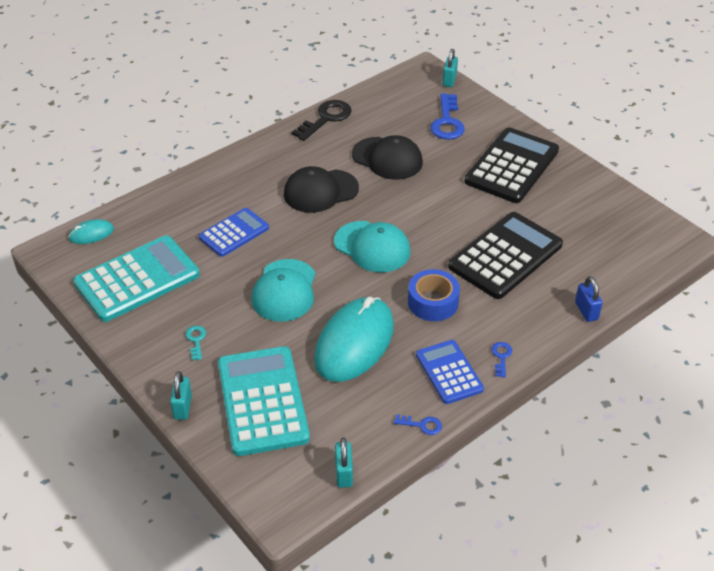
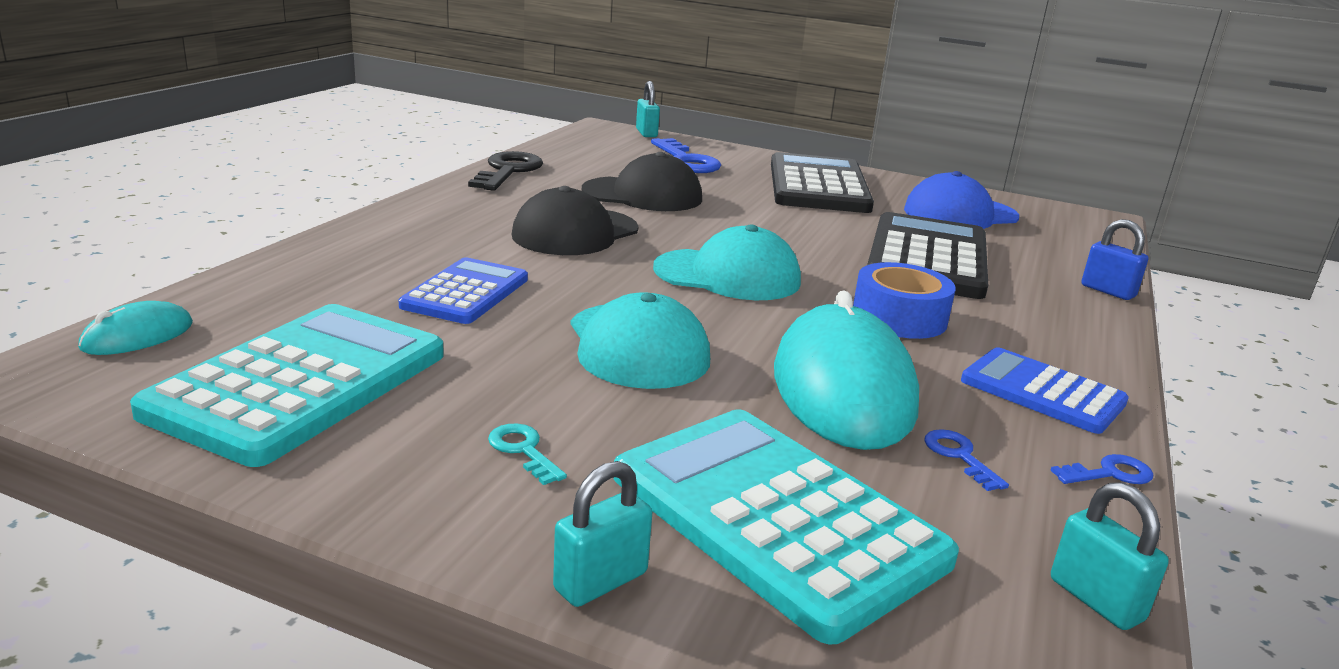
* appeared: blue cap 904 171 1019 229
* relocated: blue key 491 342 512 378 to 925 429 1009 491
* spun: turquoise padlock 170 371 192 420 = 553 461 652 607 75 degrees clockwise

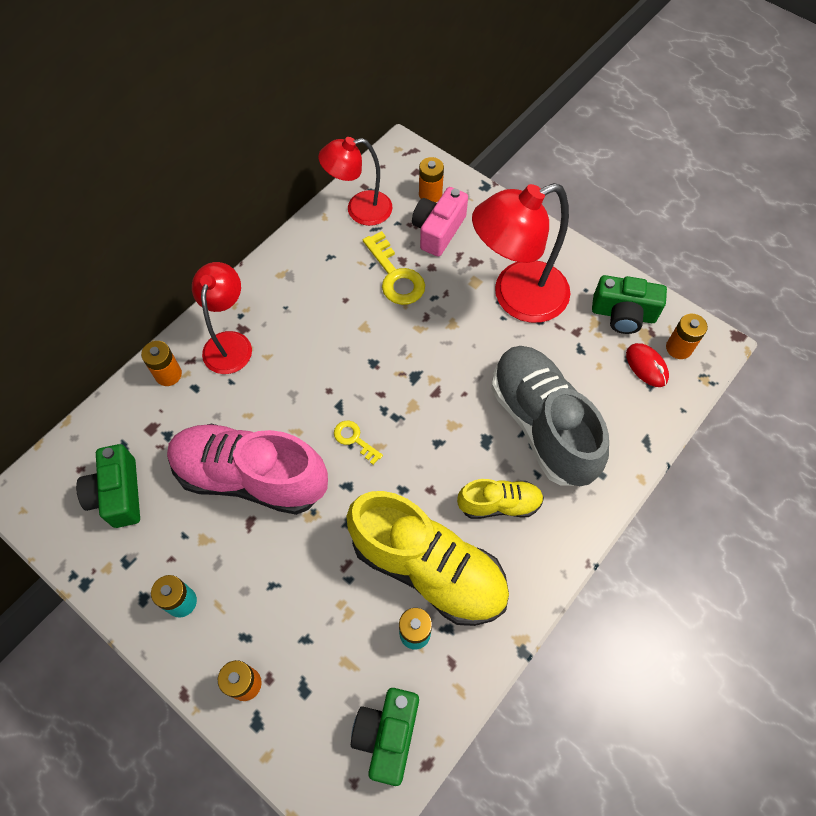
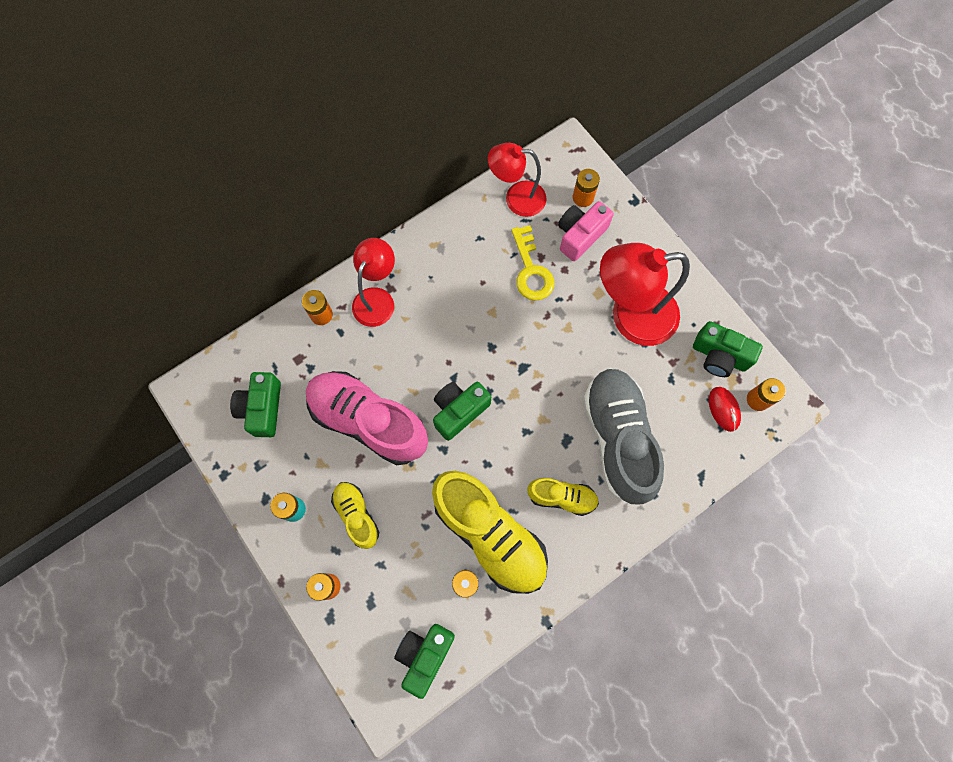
* appeared: yellow shoe 331 482 379 549
* exchanged: yellow key 334 421 383 465 to green camera 433 382 491 441

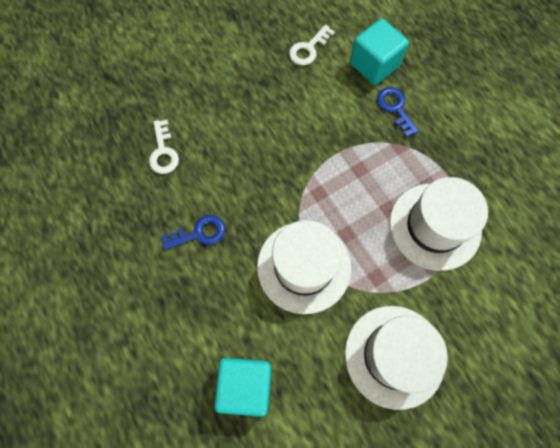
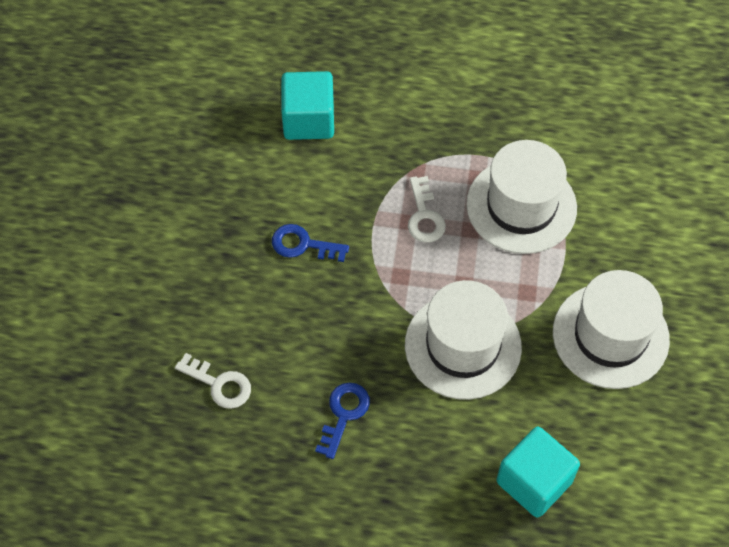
* relocated: white key 289 25 335 66 to 408 176 446 243
* relocated: blue key 377 87 419 137 to 272 224 349 262

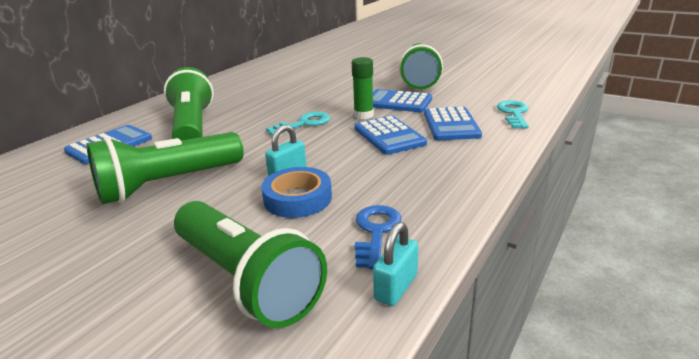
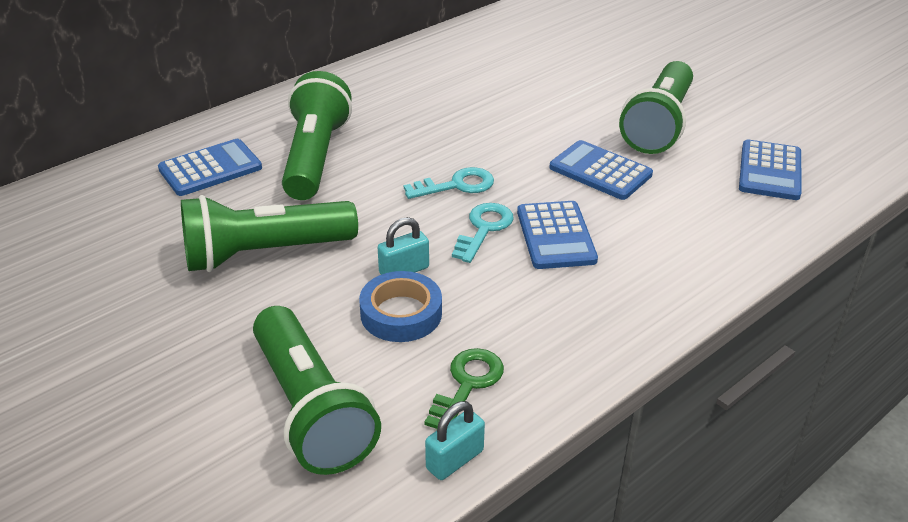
* missing: green glue stick 352 57 374 119
* relocated: blue calculator 424 107 482 140 to 739 140 802 200
* relocated: turquoise key 497 100 529 129 to 452 203 514 263
* colour: blue key 355 205 401 270 to green key 425 348 504 429

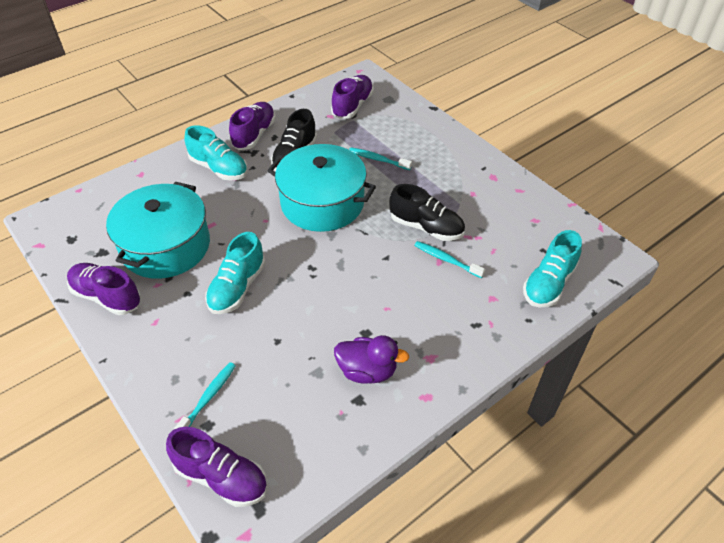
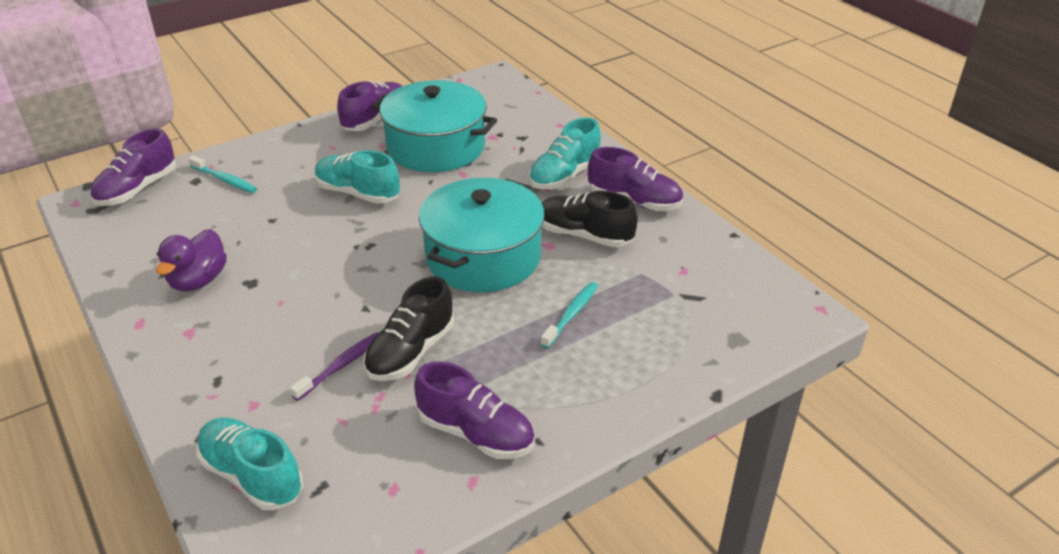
* relocated: purple shoe 331 75 374 119 to 414 361 535 459
* colour: turquoise toothbrush 414 241 486 278 to purple toothbrush 290 332 378 401

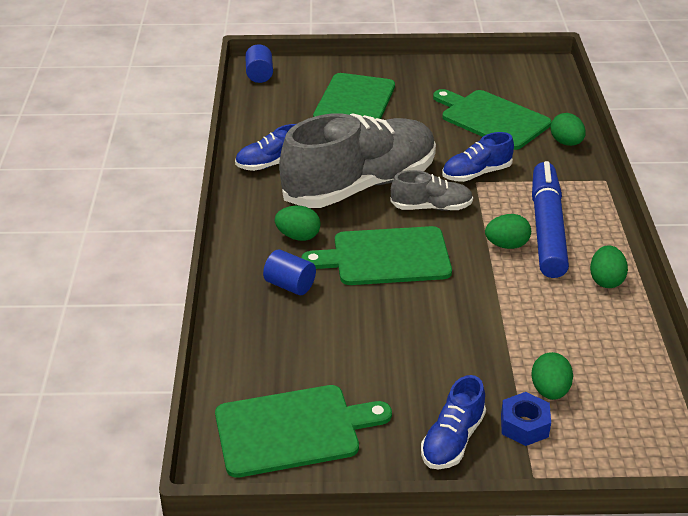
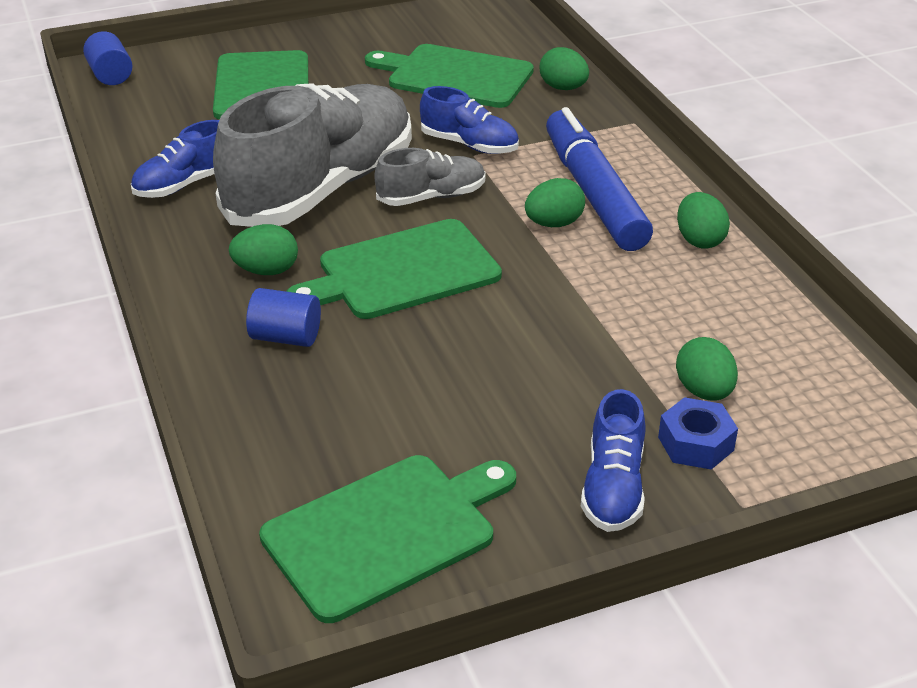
* spun: blue shoe 442 132 514 182 = 420 86 519 154 105 degrees counterclockwise

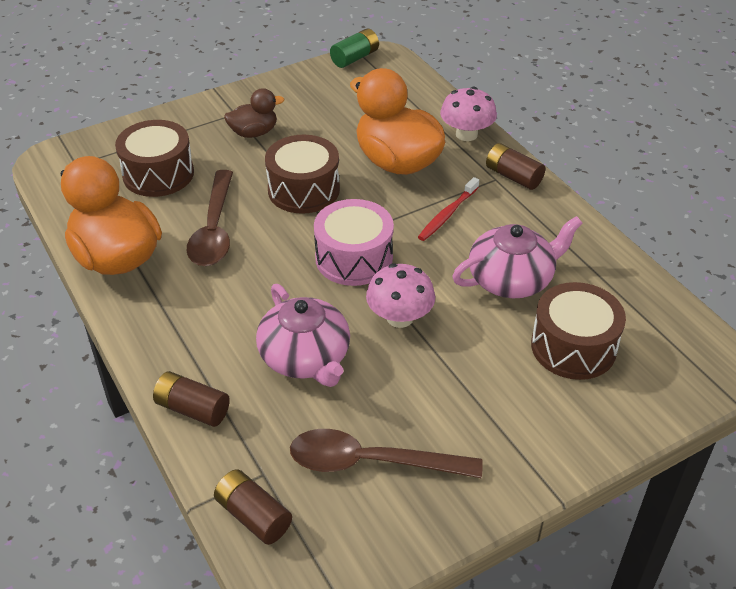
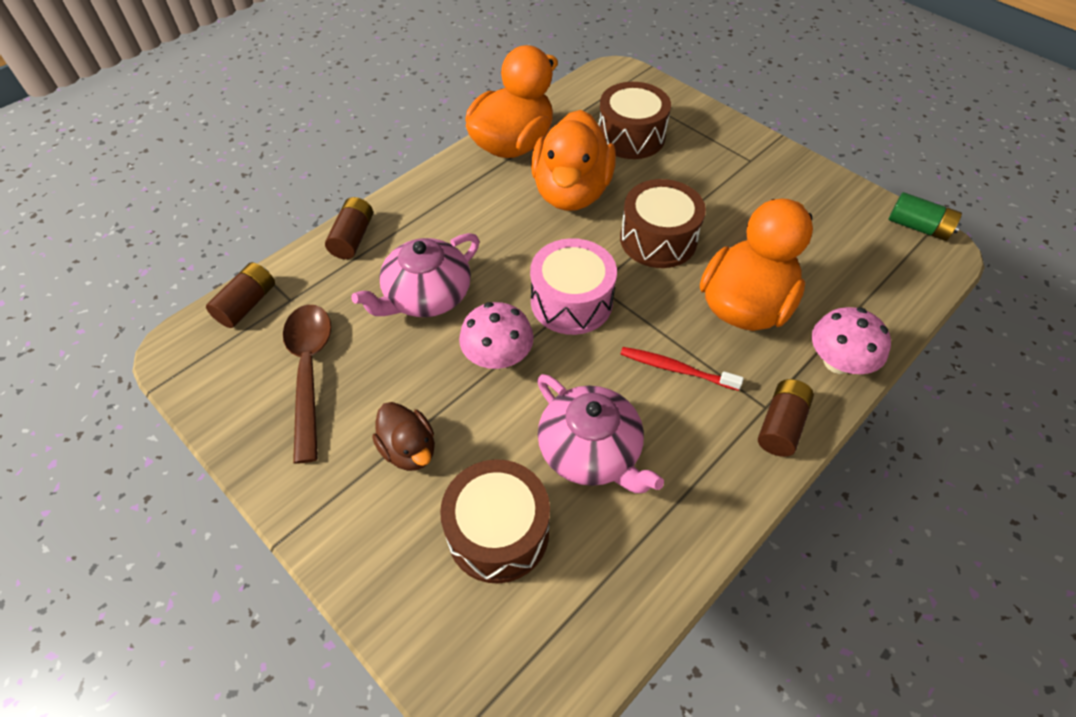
* relocated: brown duck 224 88 284 138 to 372 402 435 471
* exchanged: brown spoon 187 170 233 266 to orange duck 531 110 616 211

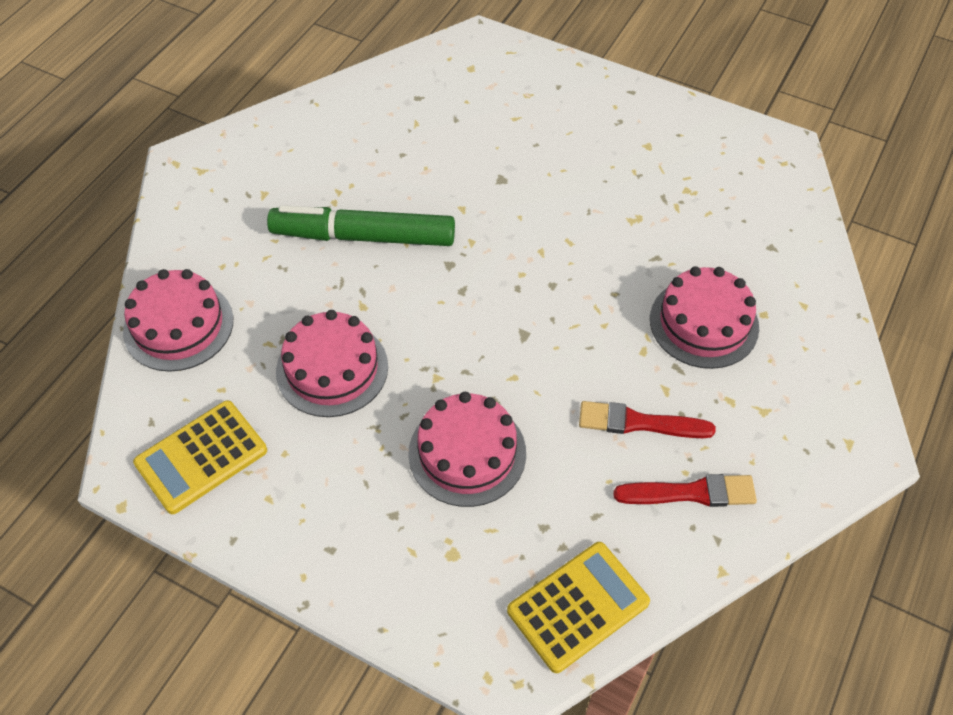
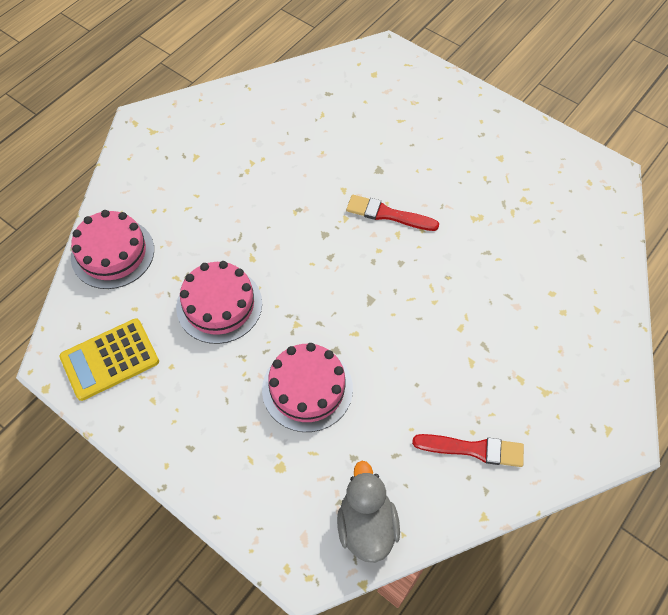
* missing: green marker 267 205 455 246
* missing: pink cake 650 266 759 369
* relocated: red brush 579 401 716 438 to 346 195 439 231
* exchanged: yellow calculator 507 542 650 673 to grey duck 337 461 400 563

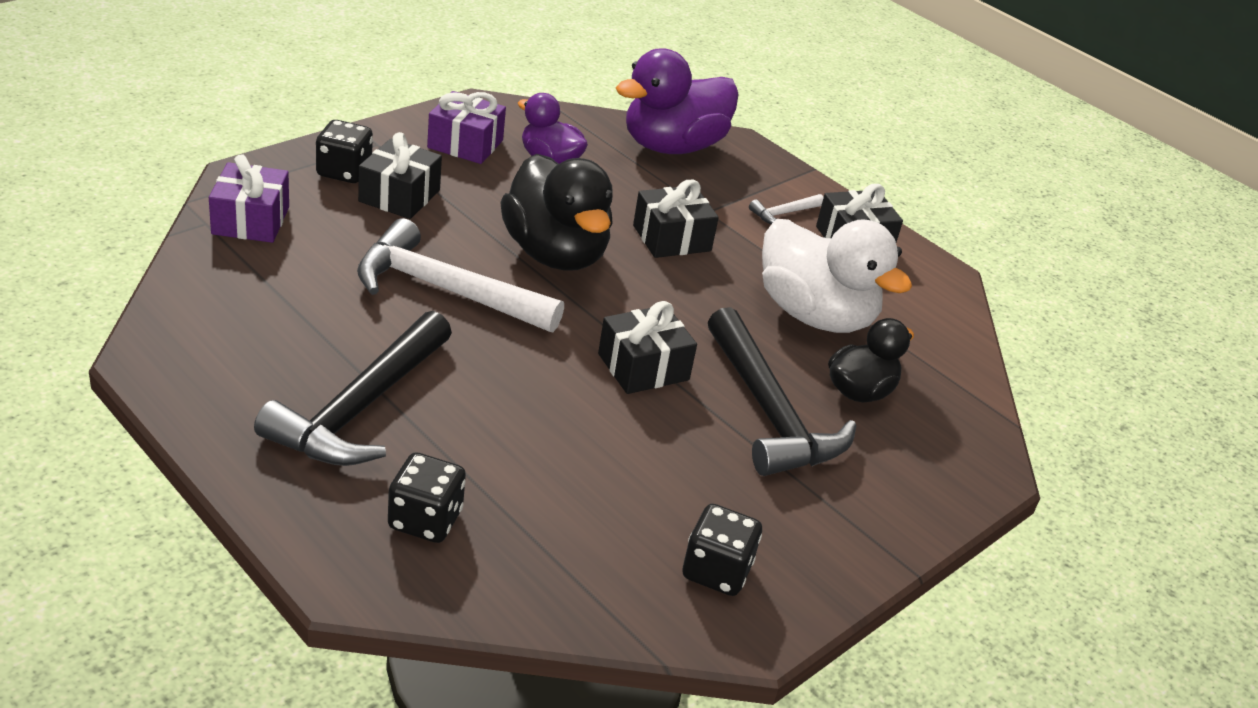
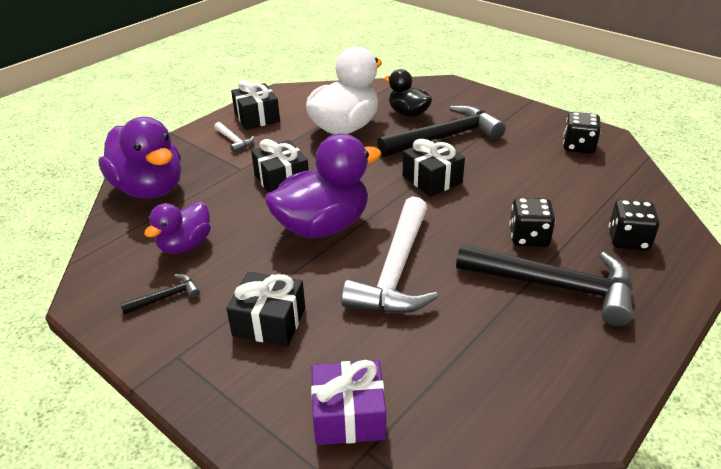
* relocated: black dice 316 120 373 183 to 509 197 556 247
* exchanged: purple gift 427 91 506 164 to black hammer 120 274 200 315
* colour: black duck 500 154 613 271 to purple duck 265 133 381 238

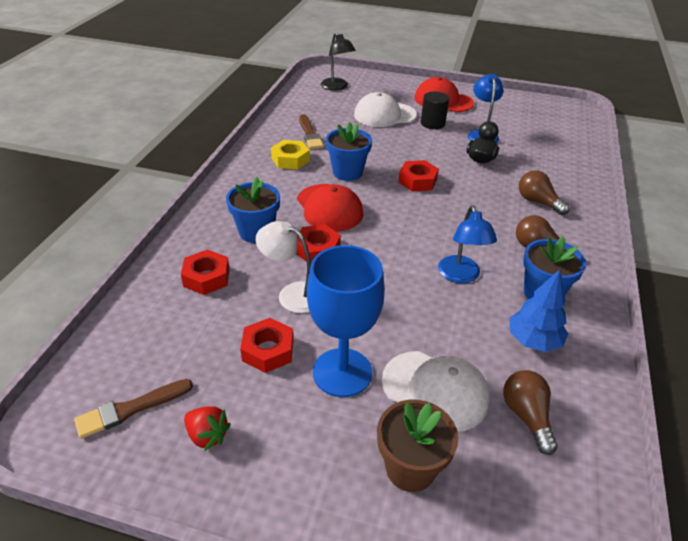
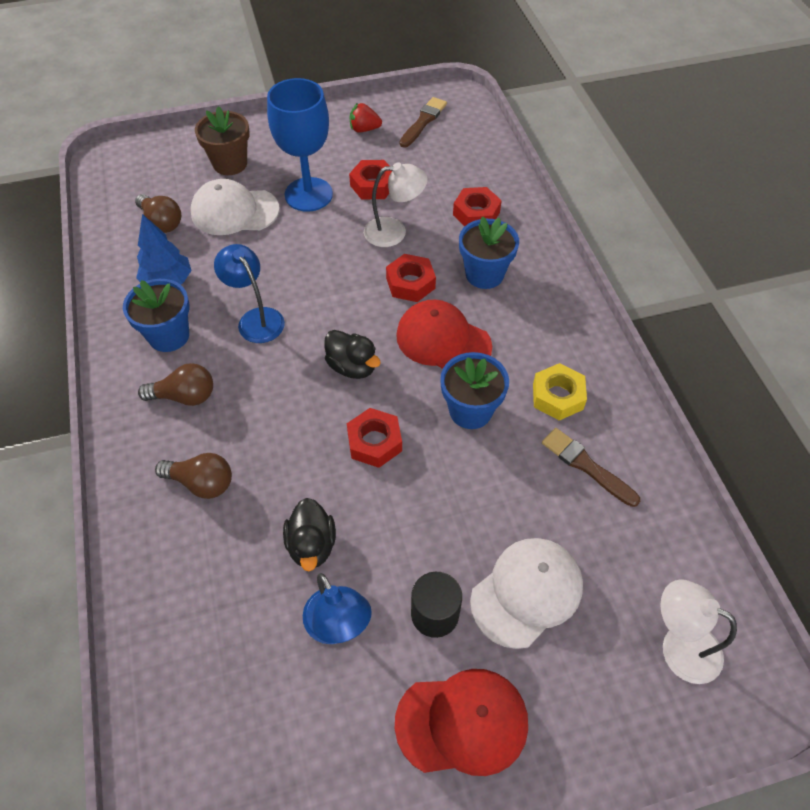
* appeared: black duck 324 330 381 379
* colour: black lamp 321 32 356 91 to white lamp 660 579 737 684

